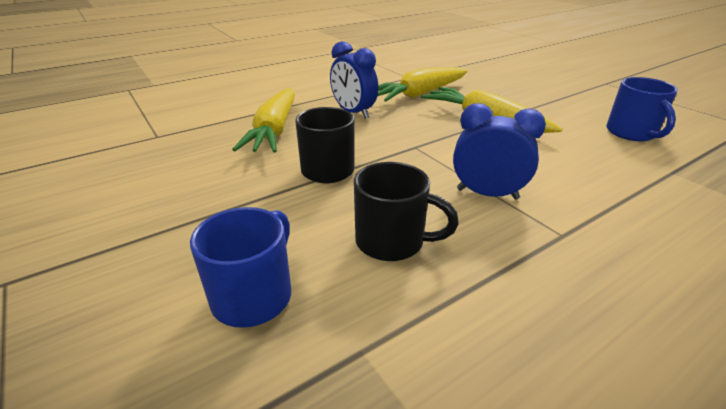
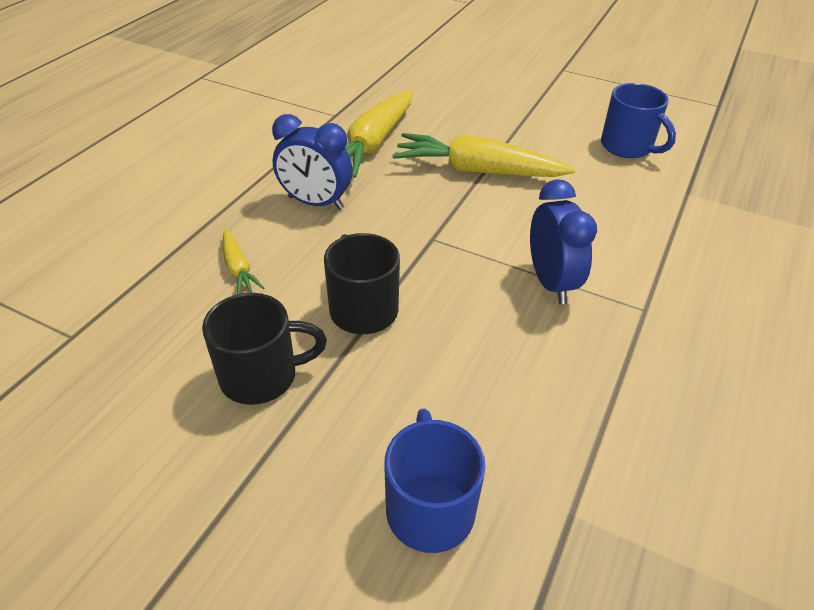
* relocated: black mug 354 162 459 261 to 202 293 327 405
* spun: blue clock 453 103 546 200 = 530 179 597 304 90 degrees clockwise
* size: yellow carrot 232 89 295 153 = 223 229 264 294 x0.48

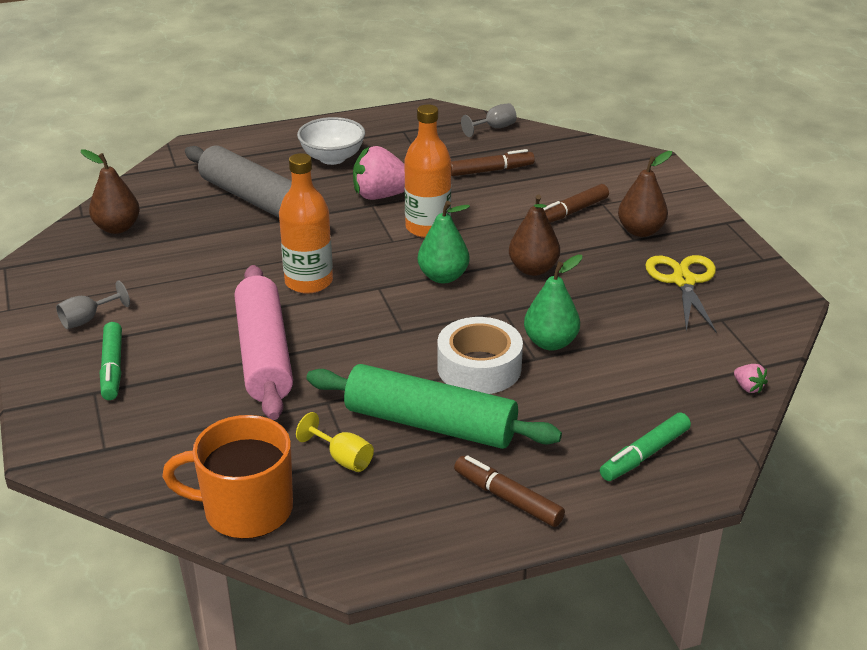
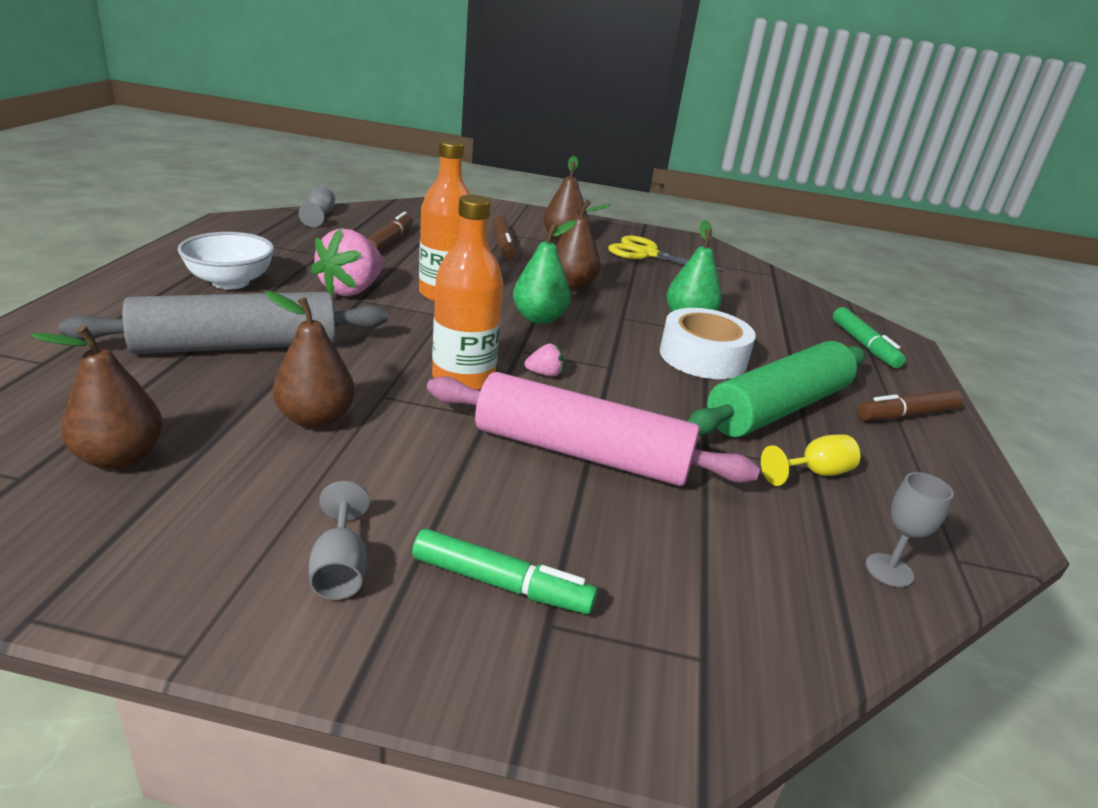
* appeared: brown pear 265 291 355 429
* relocated: pink strawberry 734 364 768 393 to 525 343 564 377
* exchanged: orange mug 162 415 293 539 to grey goblet 866 472 954 587

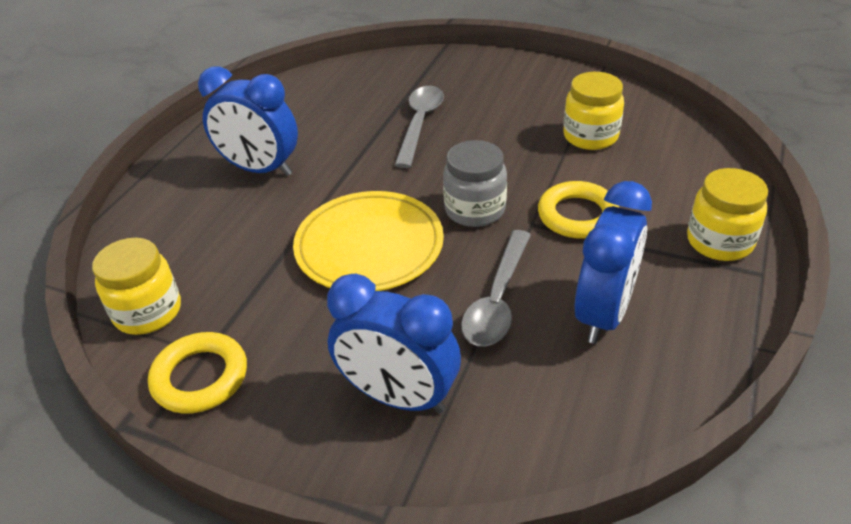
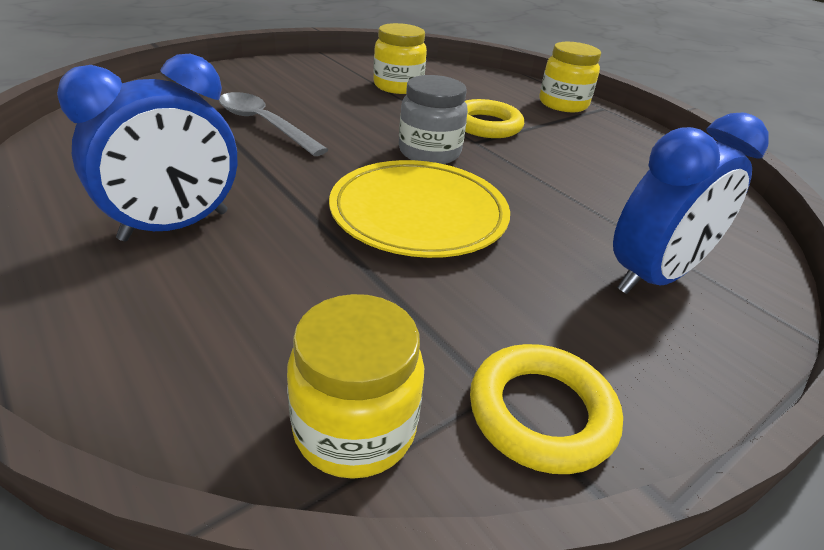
* missing: grey spoon 461 230 531 347
* missing: blue clock 575 181 652 344

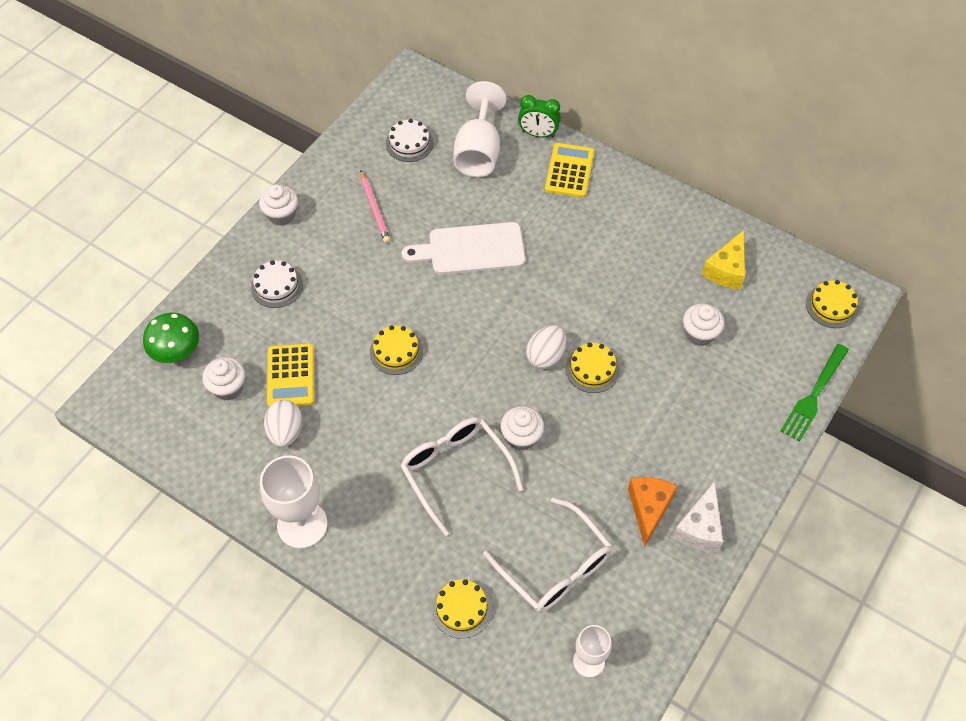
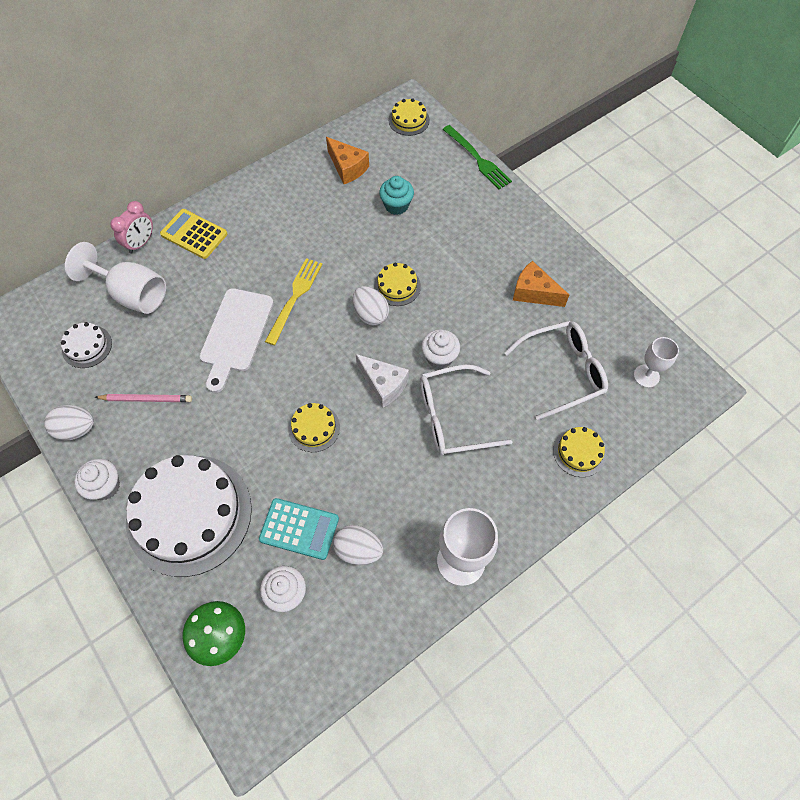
* appeared: white egg 44 405 94 441
* appeared: yellow fork 265 258 323 345
* relocated: white cheese 673 481 723 552 to 356 354 409 408
* colour: yellow calculator 267 343 314 407 to turquoise calculator 259 498 339 560
* colour: green clock 518 95 561 138 to pink clock 110 201 153 253
* colour: white cupcake 683 303 725 346 to turquoise cupcake 379 176 414 215
* colour: yellow cheese 702 230 745 290 to orange cheese 326 137 369 184
* size: white cake 251 260 303 308 = 126 455 252 577 x2.26

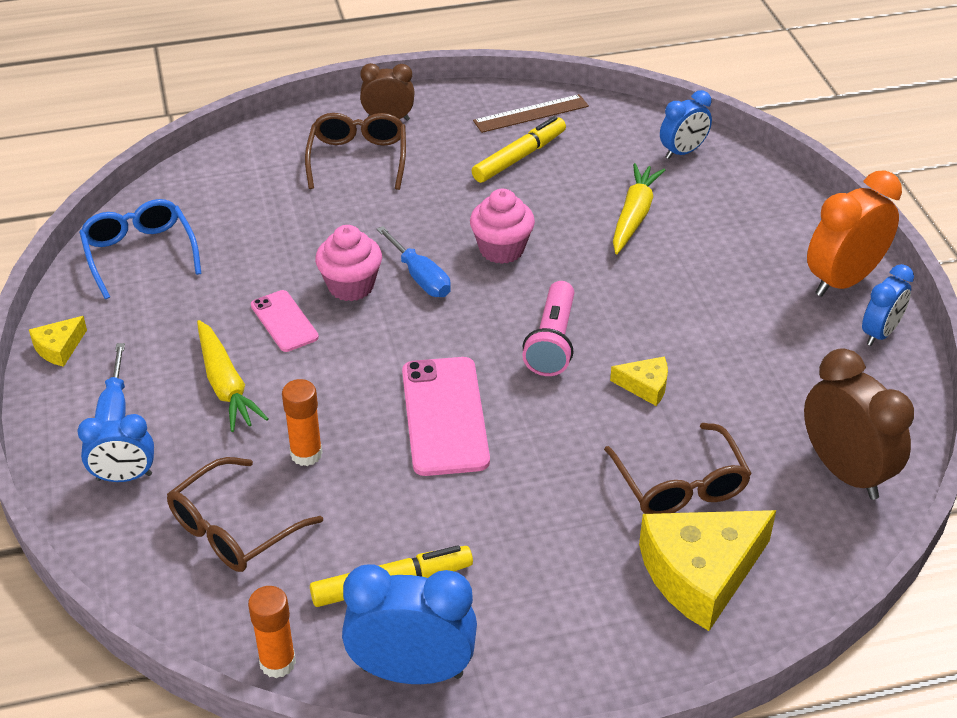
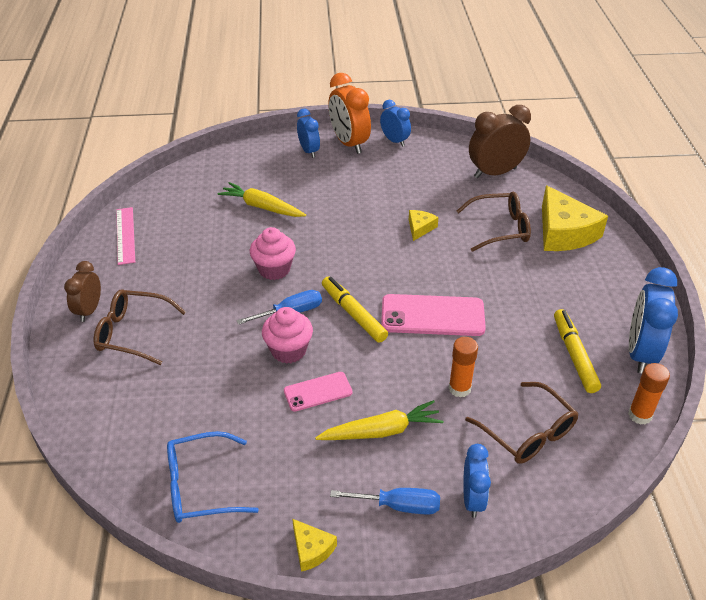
* missing: pink flashlight 522 281 574 376
* relocated: yellow marker 472 116 566 183 to 322 276 388 343
* relocated: blue clock 660 90 712 159 to 297 109 320 158
* colour: brown ruler 473 94 589 133 to pink ruler 116 207 135 265

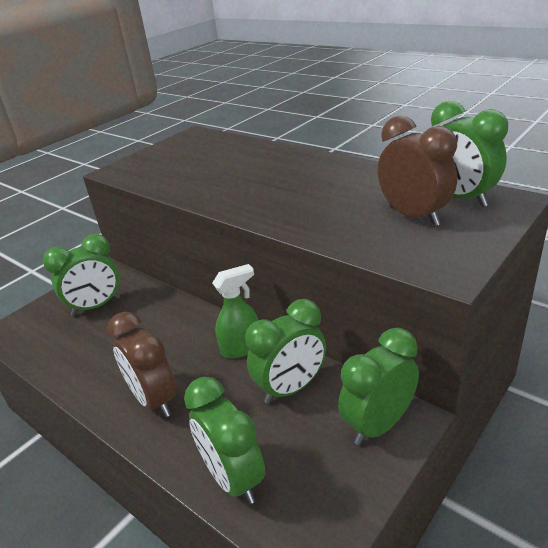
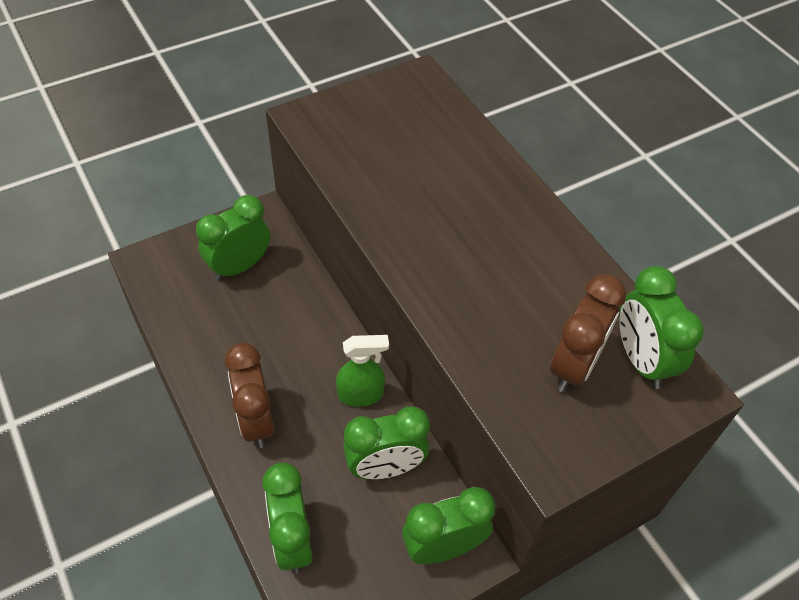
* spun: green clock 43 234 120 316 = 196 195 270 281 150 degrees clockwise
* spun: brown clock 378 116 457 227 = 550 274 626 392 45 degrees clockwise

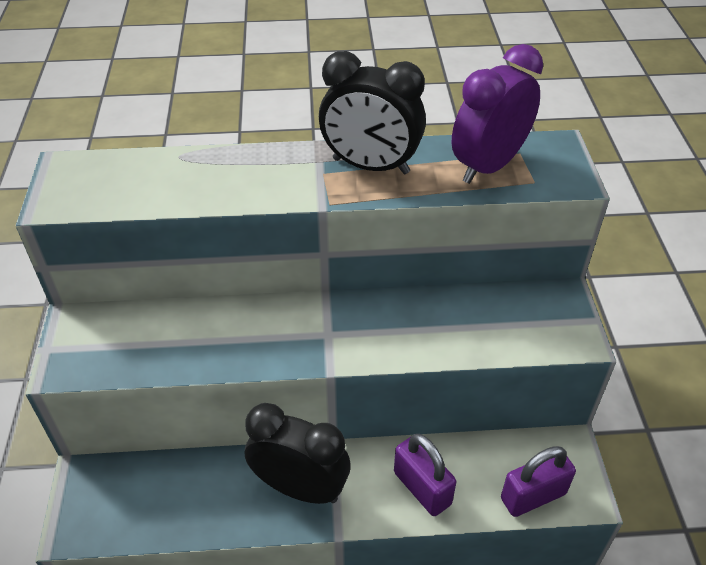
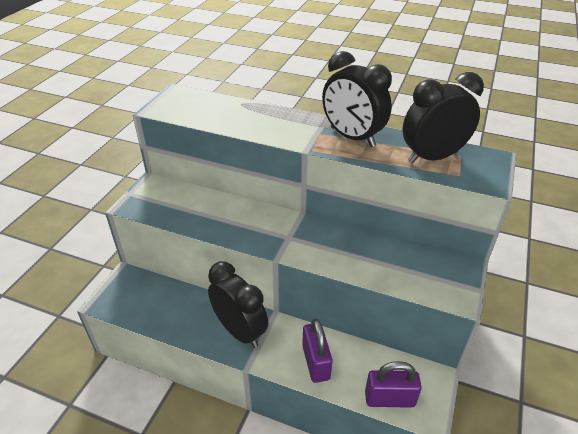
* colour: purple clock 451 44 543 184 to black clock 403 72 484 164

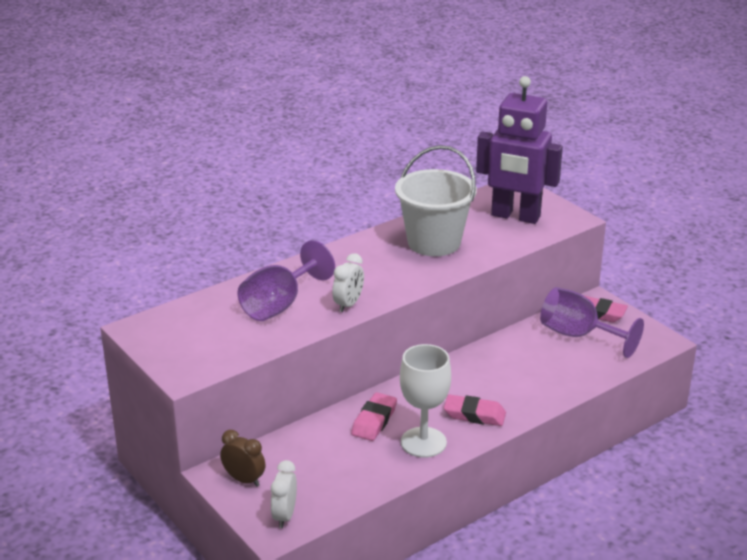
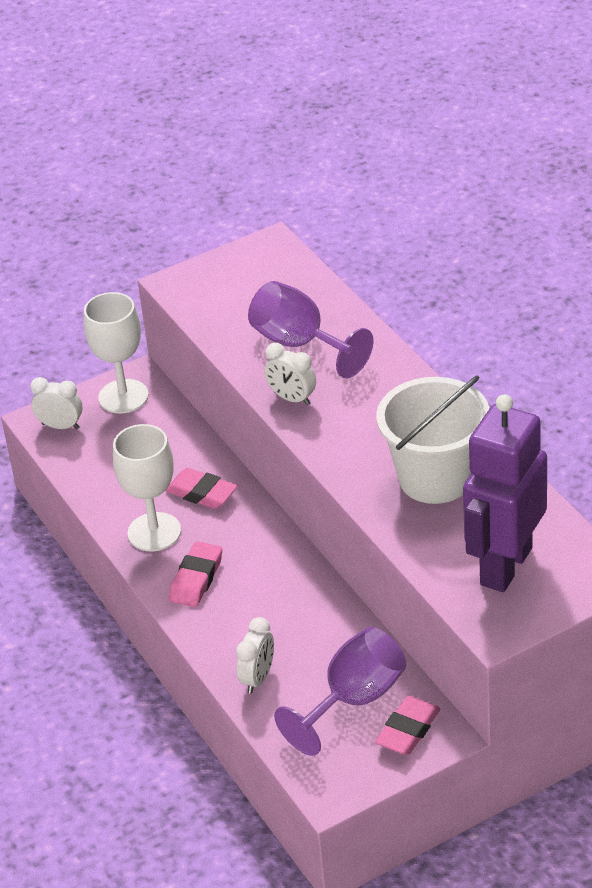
* appeared: white clock 236 617 274 694
* exchanged: brown clock 220 430 266 487 to white goblet 84 292 149 413

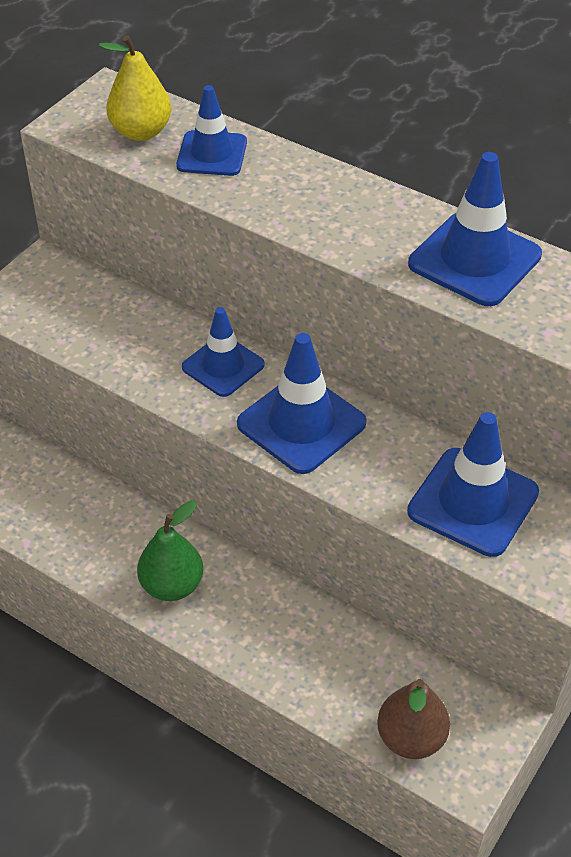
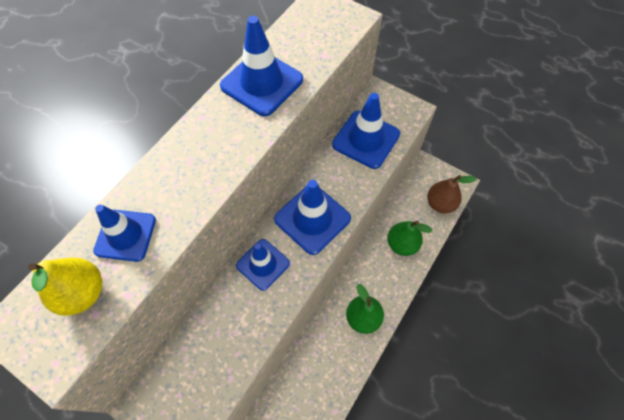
* appeared: green pear 387 221 432 256

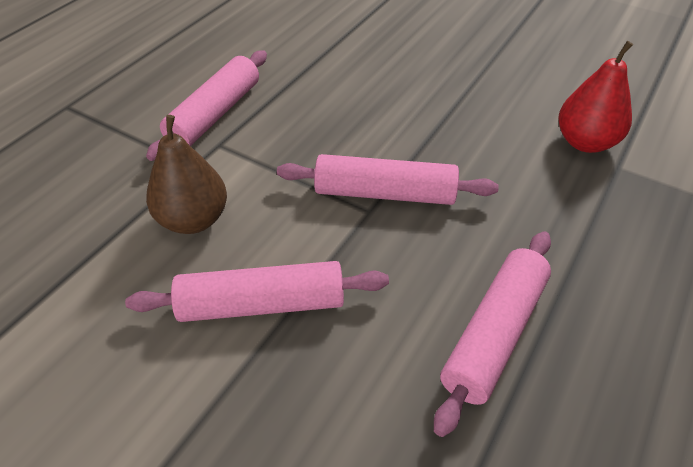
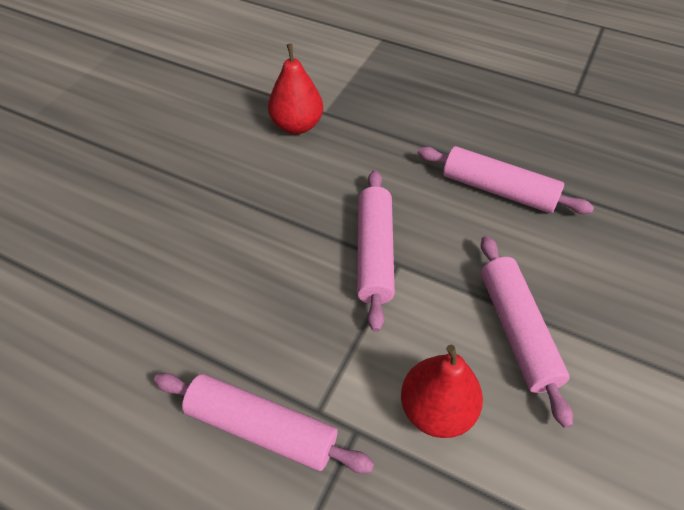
* colour: brown pear 146 115 227 234 to red pear 401 345 483 438

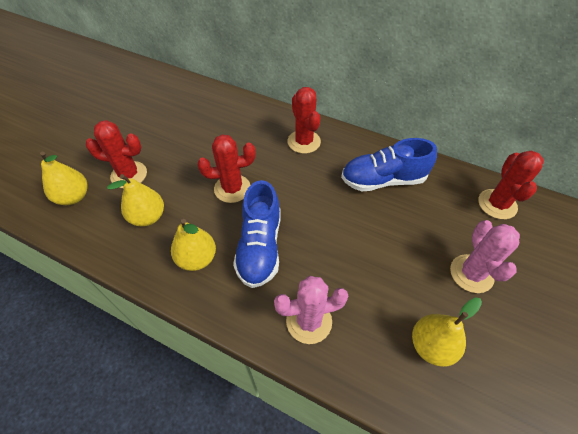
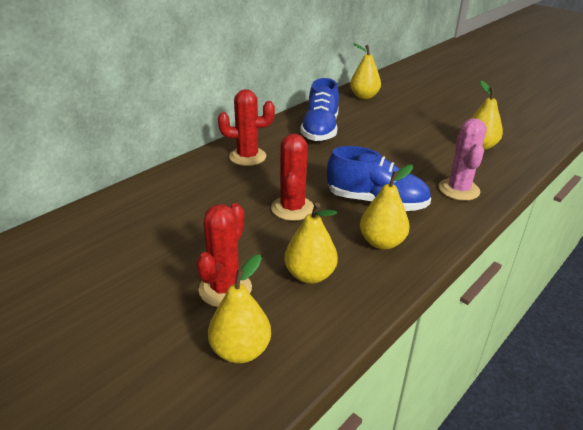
* missing: pink cactus 450 220 520 293
* exchanged: red cactus 478 150 544 219 to yellow pear 350 43 381 99

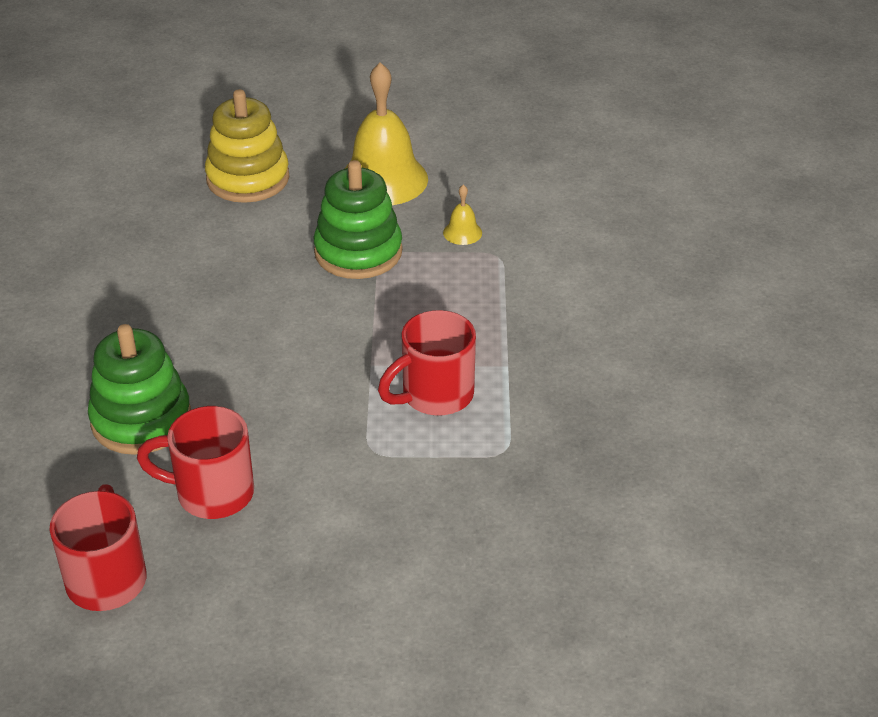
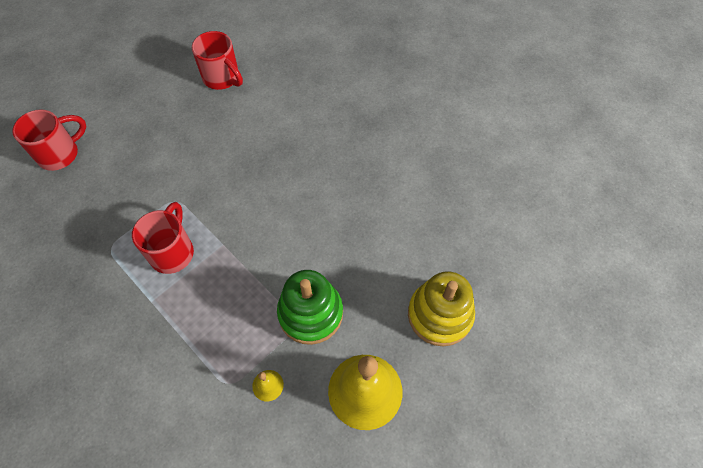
* missing: green stacking toy 88 324 191 455
* relocated: red mug 137 406 254 519 to 12 109 87 171

